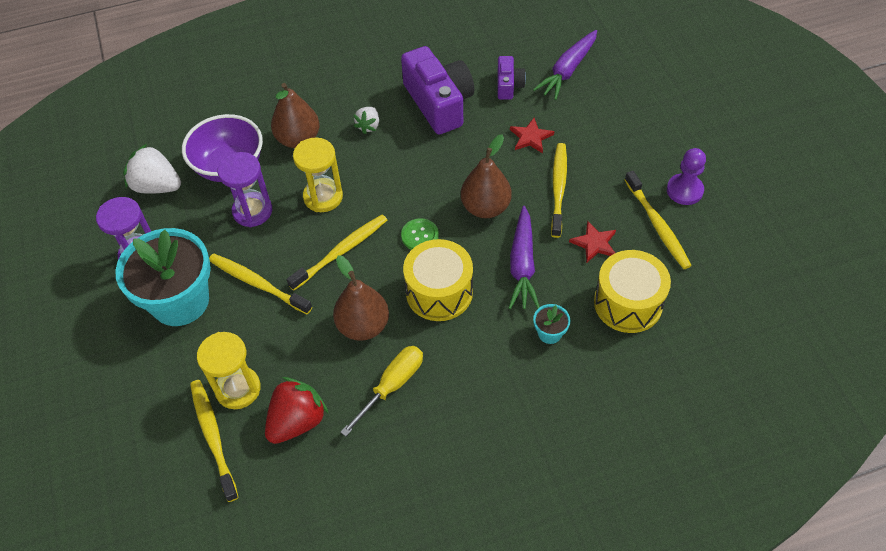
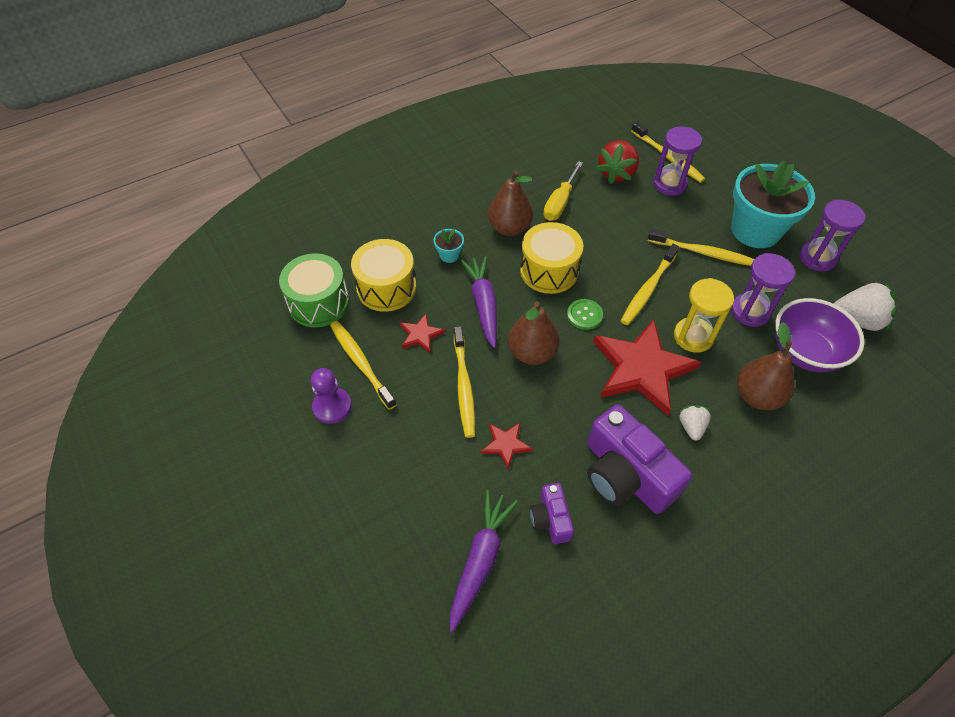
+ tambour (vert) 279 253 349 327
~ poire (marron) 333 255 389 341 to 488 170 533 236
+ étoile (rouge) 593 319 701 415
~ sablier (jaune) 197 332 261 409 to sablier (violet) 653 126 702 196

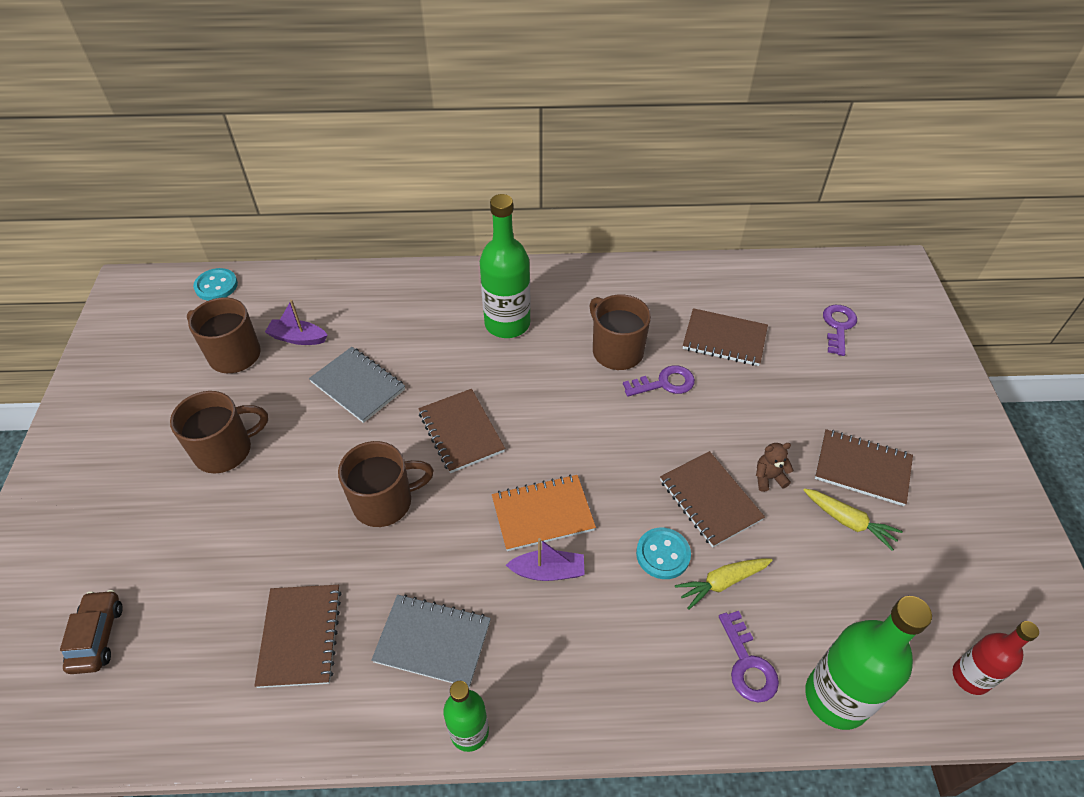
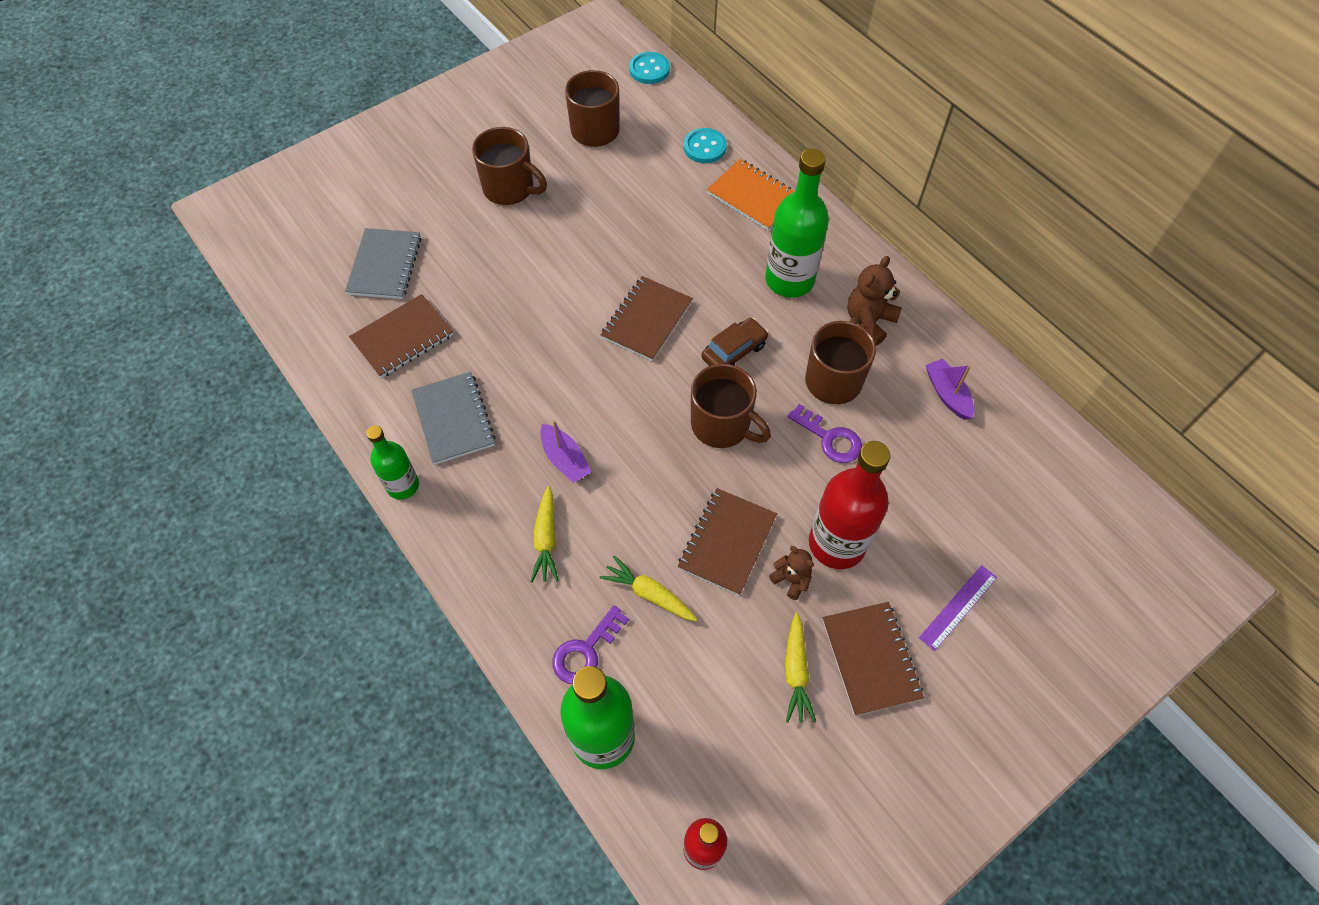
~ carnet (gris) 309 347 405 423 to 345 228 421 299
+ carotte (jaune) 530 486 559 582
~ bouton (turquoise) 636 528 691 579 to 684 128 727 163
~ tasse (marron) 338 441 434 527 to 691 363 771 448
~ voiture (marron) 60 590 123 674 to 701 318 769 366
~ carnet (orange) 492 475 596 551 to 707 159 795 230
+ bouteille (rouge) 809 441 891 569
+ ours en peluche (marron) 847 256 902 345
+ règle (violet) 919 565 997 651
~ bateau (violet) 265 300 328 345 to 925 359 974 420
- carnet (marron) 683 308 768 366
- clé (violet) 823 305 857 356

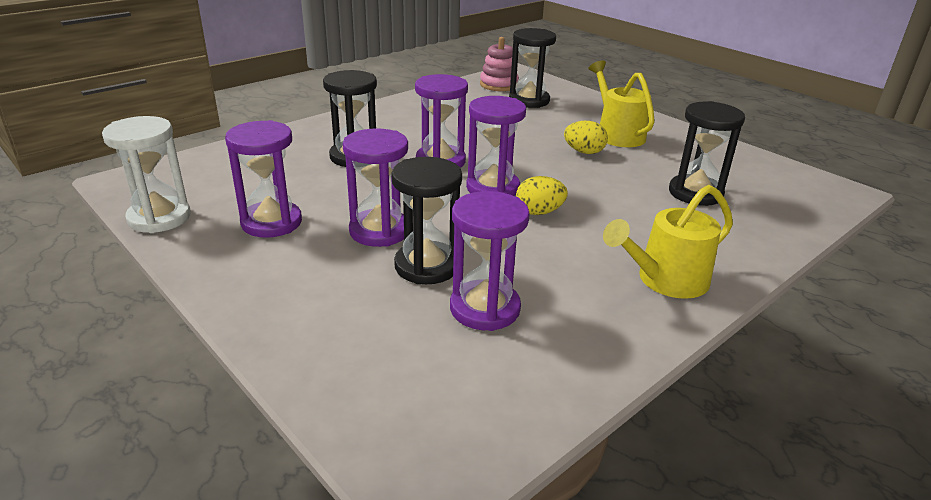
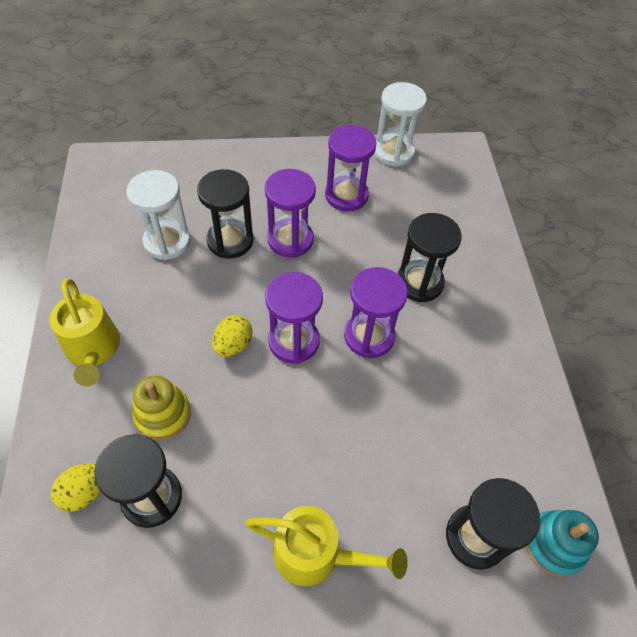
~ arrosoir (jaune) 603 185 733 299 = 49 278 120 386 150 degrees clockwise
~ œuf (jaune) 564 121 608 154 to 51 463 101 512
~ sablier (violet) 450 191 530 331 to sablier (blanc) 126 170 191 260
+ jouet à empiler (jaune) 132 375 191 440
~ jouet à empiler (rose) 480 37 519 91 to jouet à empiler (turquoise) 526 510 599 577

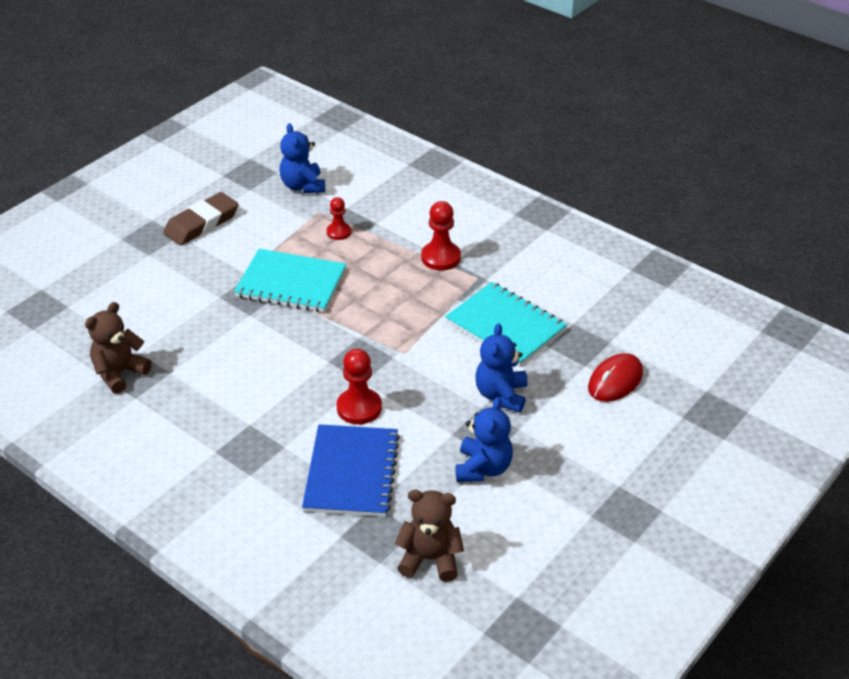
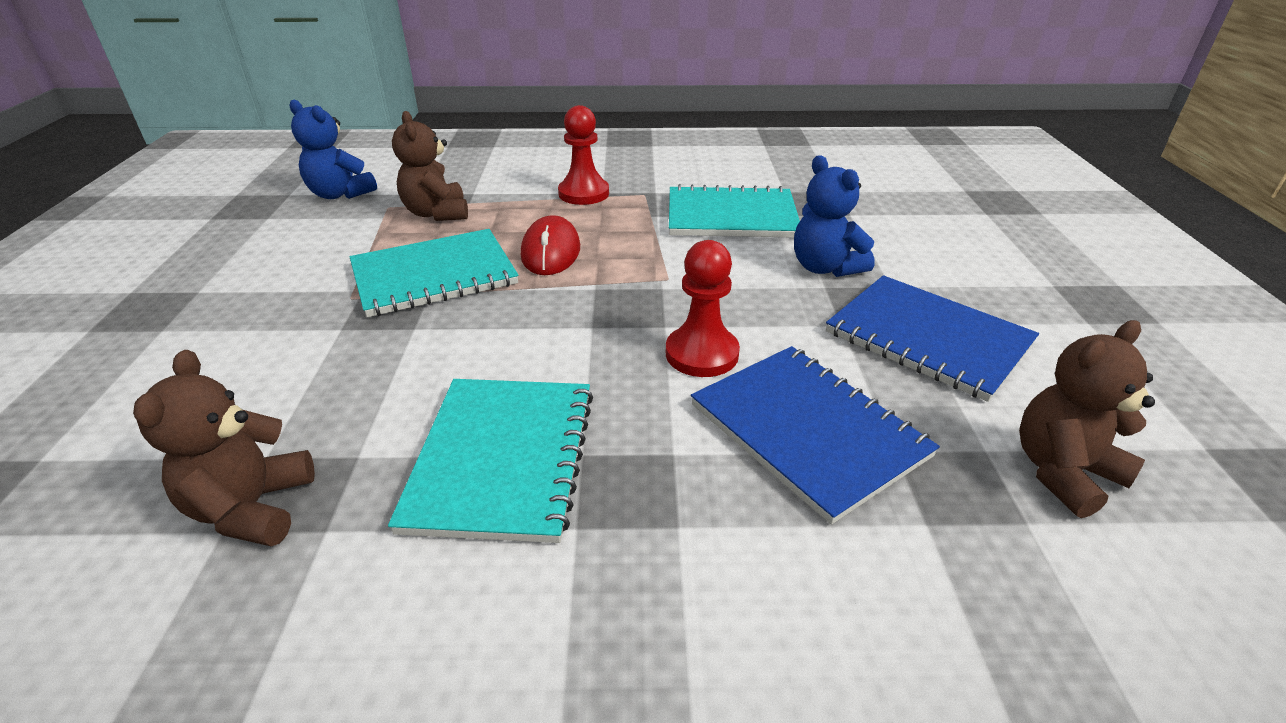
+ carnet (turquoise) 388 379 593 543
~ pion (rouge) 327 197 351 240 to ours en peluche (marron) 392 111 468 221
~ souris (rouge) 588 353 643 402 to 521 215 580 275
~ ours en peluche (bleu) 456 397 513 482 to carnet (bleu) 826 275 1039 402
- gomme (marron) 163 192 239 245

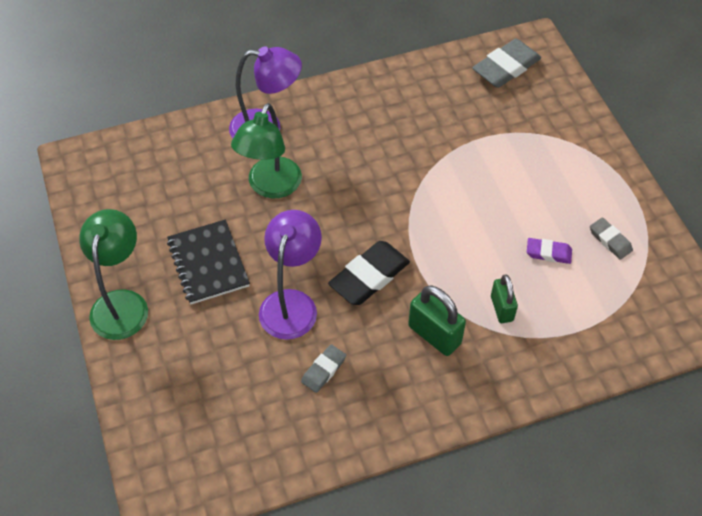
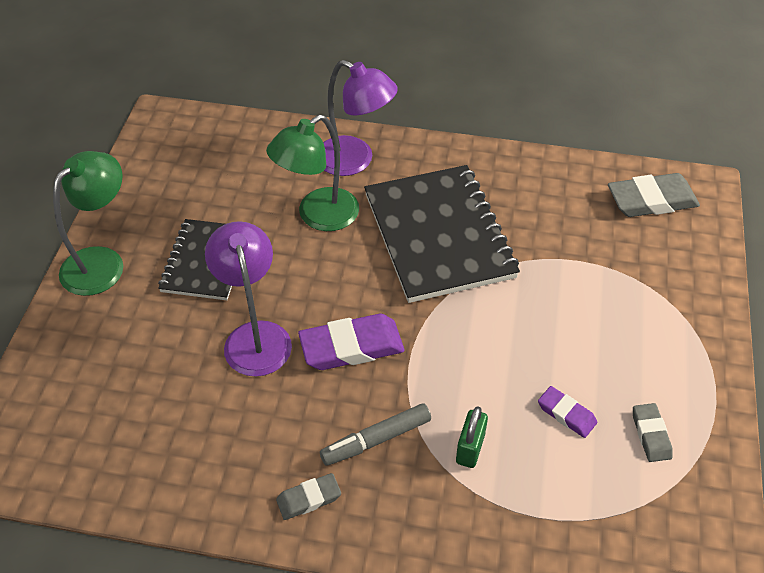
~ lampe (violet) 259 210 322 340 = 205 221 292 377 60 degrees counterclockwise
~ gomme (gris) 301 344 346 393 to 276 473 341 520
~ gomme (noir) 328 241 410 305 to gomme (violet) 298 314 404 370
~ cadenas (vert) 408 286 466 356 to feutre (gris) 320 404 431 466
+ carnet (noir) 364 165 520 303

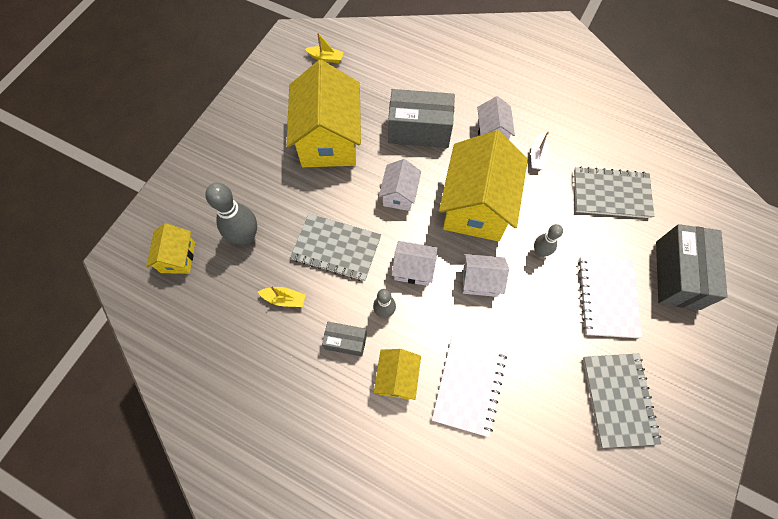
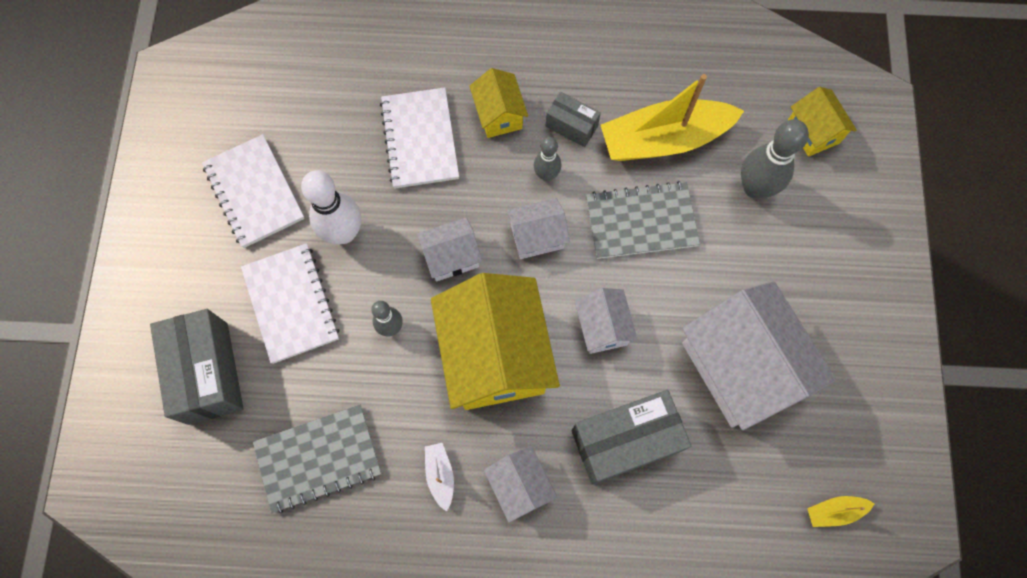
~ carnet (gris) 583 353 661 448 to carnet (blanc) 202 134 305 248
+ quille (blanc) 301 170 361 244
~ boîte (gris) 322 322 367 356 = 546 92 601 147 45 degrees clockwise
~ bateau (jaune) 258 285 306 307 = 601 74 744 161 x2.40
~ maison (jaune) 287 60 361 167 to maison (blanc) 682 281 836 430

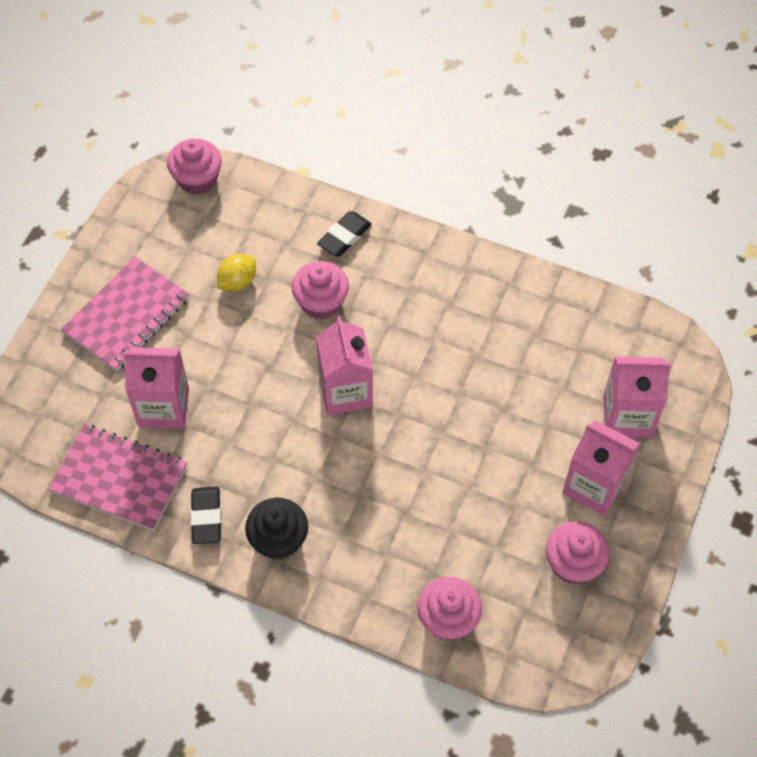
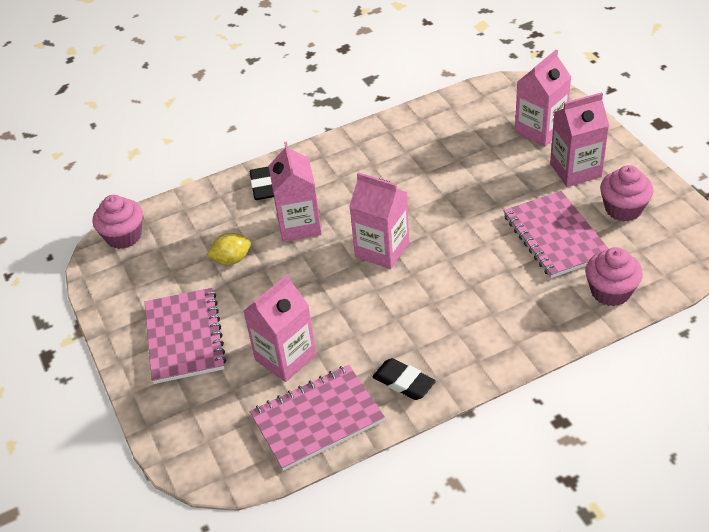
~ citron (jaune) 217 254 256 291 = 207 233 251 265 75 degrees clockwise
~ muffin (rose) 292 261 349 320 to brique de lait (rose) 268 142 322 242
+ carnet (rose) 503 191 609 278
- muffin (noir) 245 498 308 560

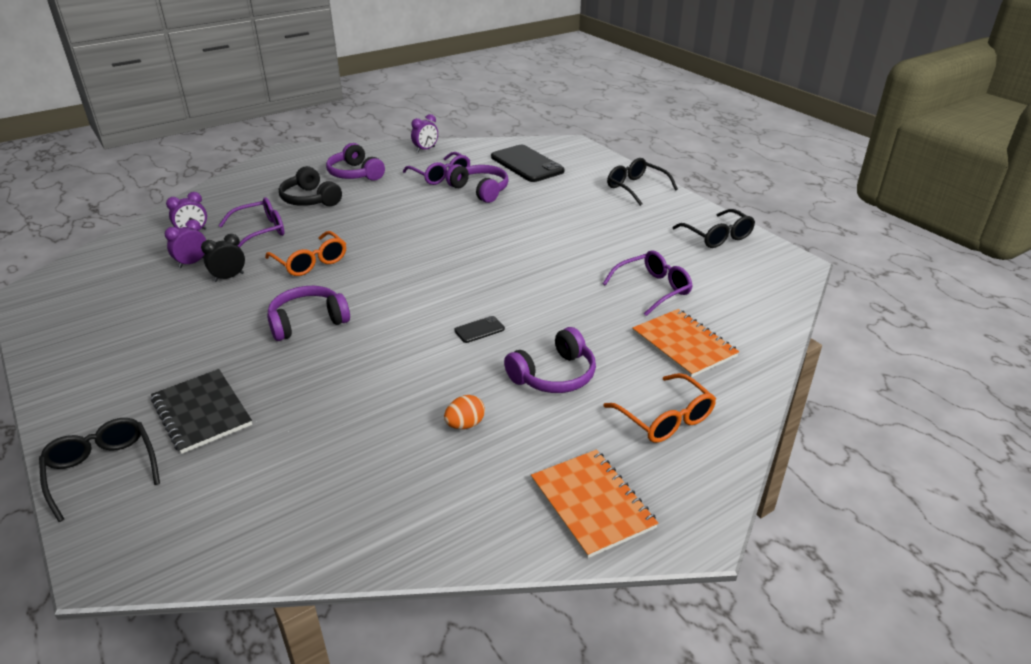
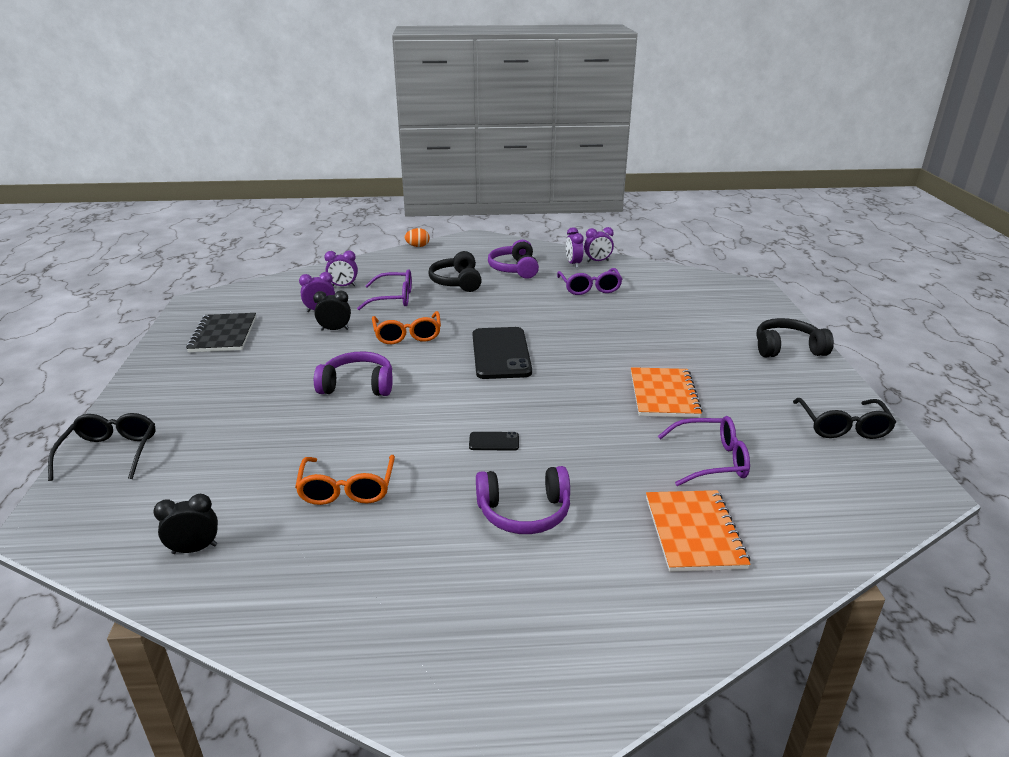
+ réveil (noir) 153 494 218 554
~ carnet (noir) 151 369 252 454 to 186 313 256 352
~ lunettes (orange) 604 373 716 443 to 295 455 395 505
~ œuf (orange) 444 395 485 429 to 405 228 430 247
~ téléphone (noir) 491 145 564 182 to 473 327 532 379
+ réveil (violet) 566 227 584 268
~ carnet (orange) 531 449 658 558 to 631 367 703 418
~ lunettes (noir) 607 158 678 206 to casque audio (noir) 756 318 834 357
- casque audio (violet) 446 164 509 203

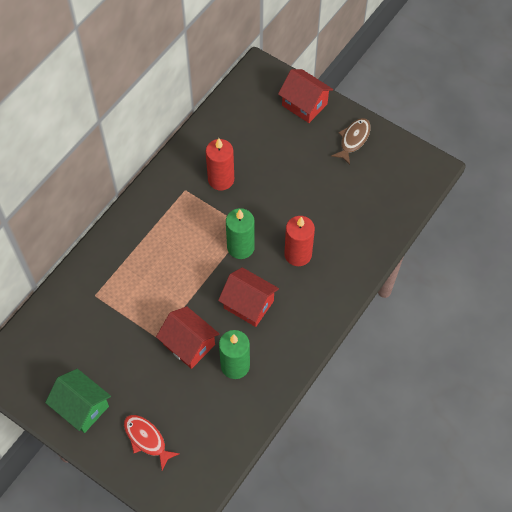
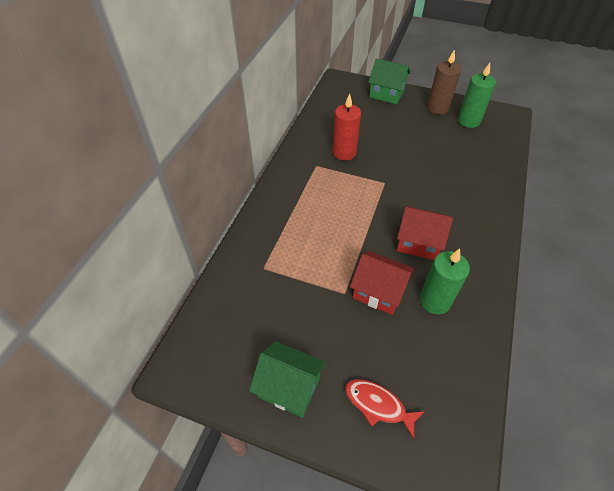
~ maison (rouge) 278 69 333 123 to maison (vert) 368 59 410 104
~ poisson (marron) 331 118 371 165 to bougie (marron) 427 49 461 115
~ bougie (vert) 226 208 255 259 to 458 63 496 128
- bougie (rouge) 284 216 315 266

